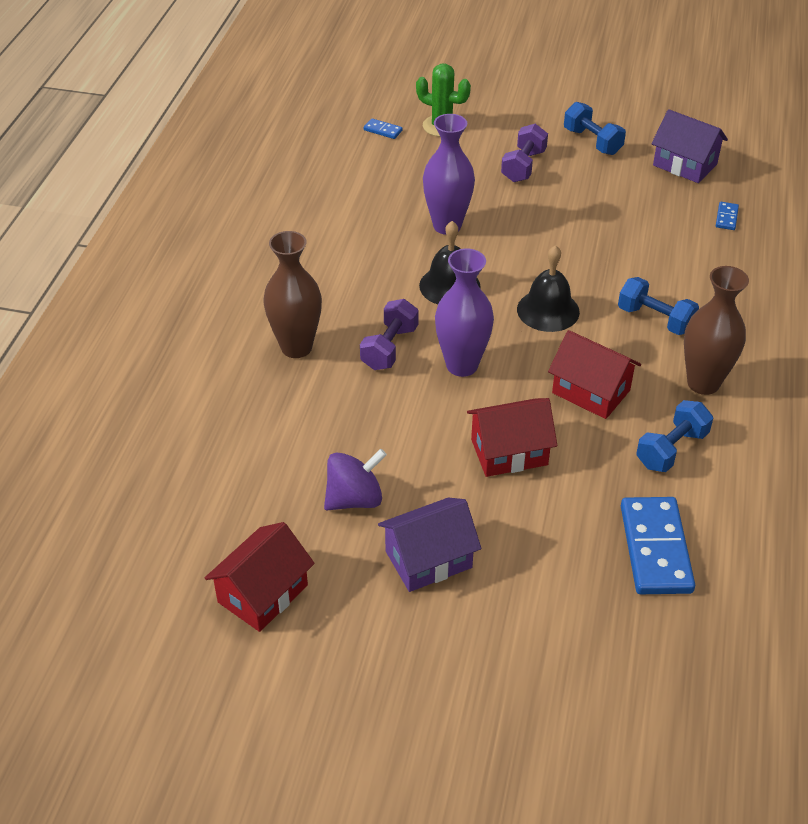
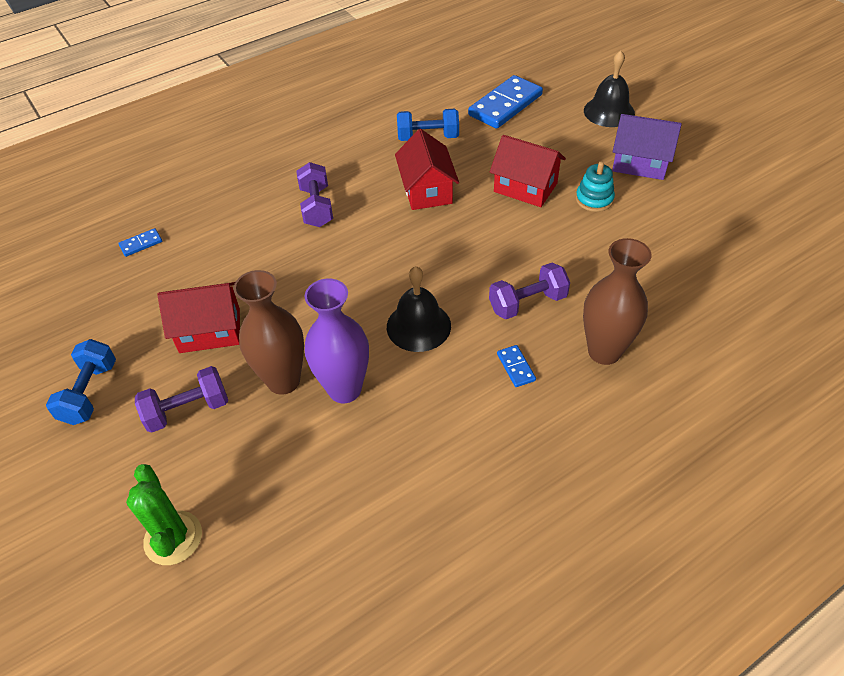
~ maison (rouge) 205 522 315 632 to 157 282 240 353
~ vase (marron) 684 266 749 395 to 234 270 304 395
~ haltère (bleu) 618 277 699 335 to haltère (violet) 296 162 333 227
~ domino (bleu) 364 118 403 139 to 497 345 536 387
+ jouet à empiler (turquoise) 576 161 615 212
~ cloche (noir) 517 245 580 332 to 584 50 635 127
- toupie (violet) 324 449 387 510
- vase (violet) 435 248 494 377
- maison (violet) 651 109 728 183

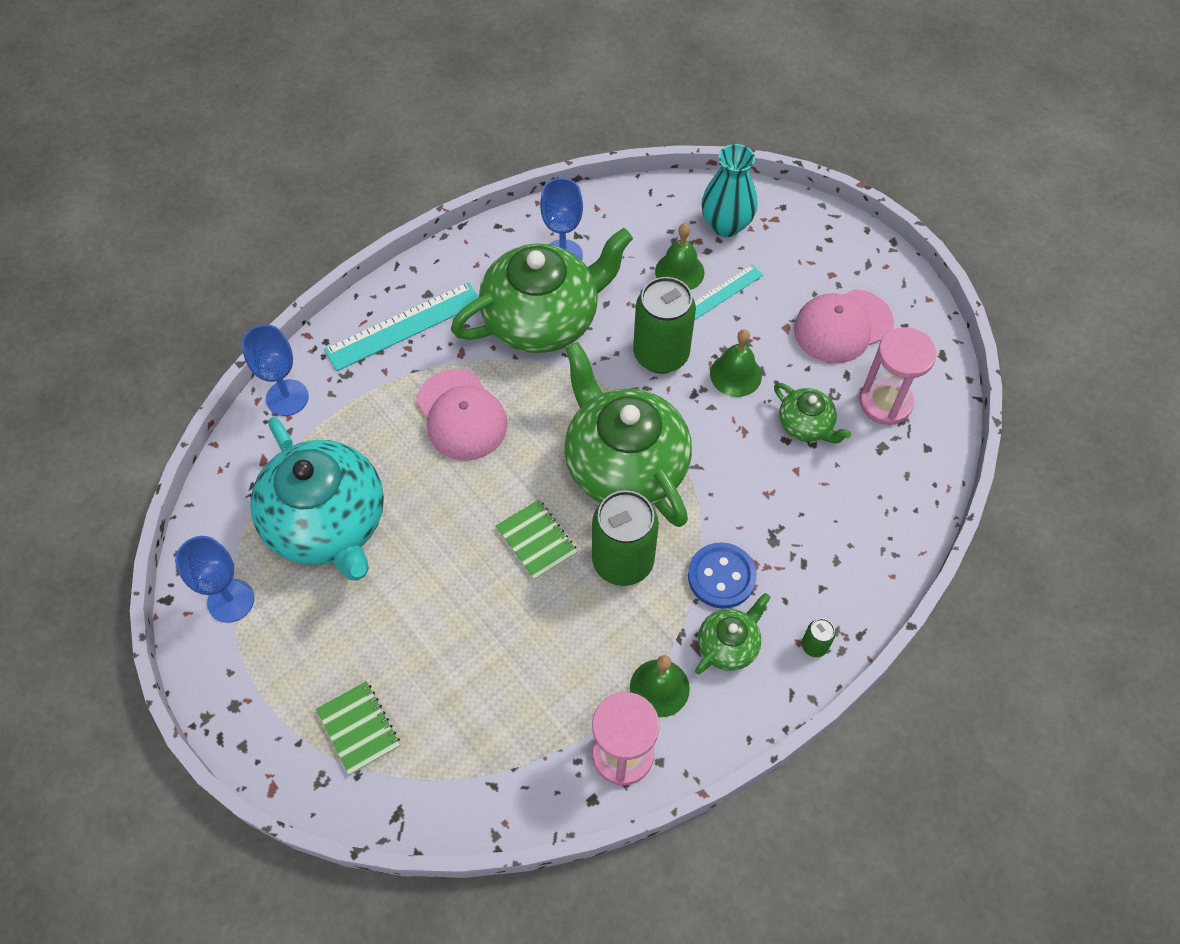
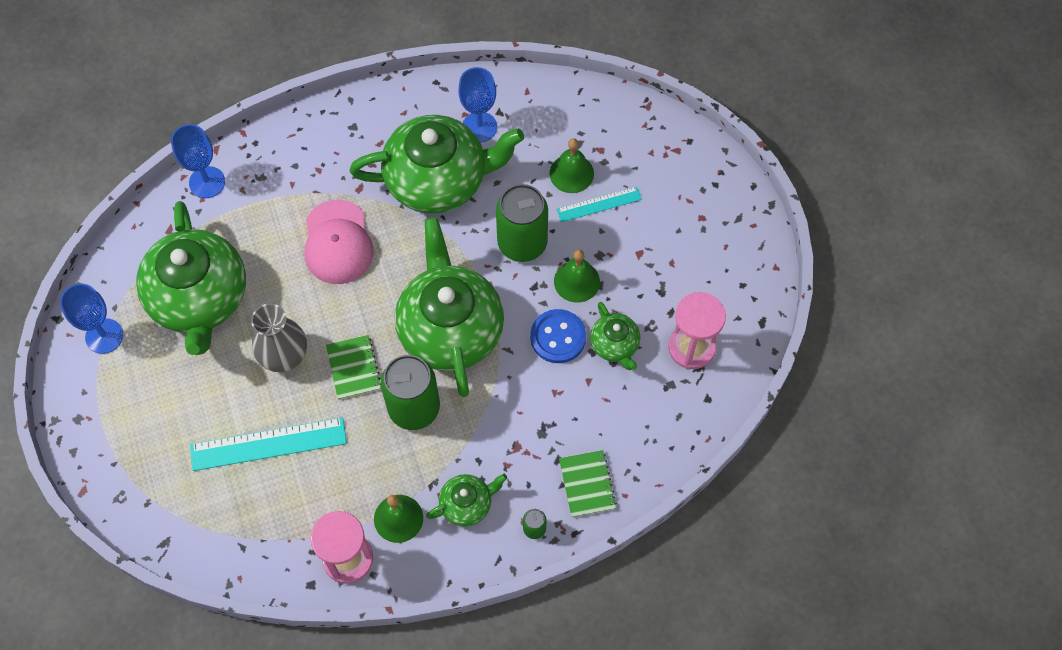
~ théière (turquoise) 250 417 384 581 to théière (vert) 136 201 246 355
~ règle (turquoise) 324 282 479 371 to 190 417 347 471
+ vase (gris) 251 303 307 372
~ bouton (bleu) 688 542 757 609 to 530 309 586 363
~ carnet (vert) 316 681 400 775 to 559 450 617 517
- vase (turquoise) 701 144 757 237
- casquette (rose) 794 289 894 363

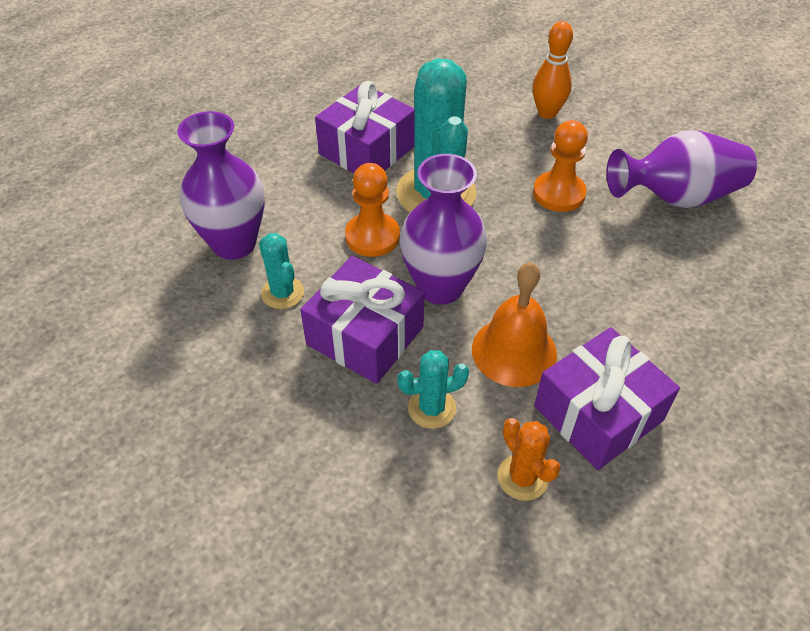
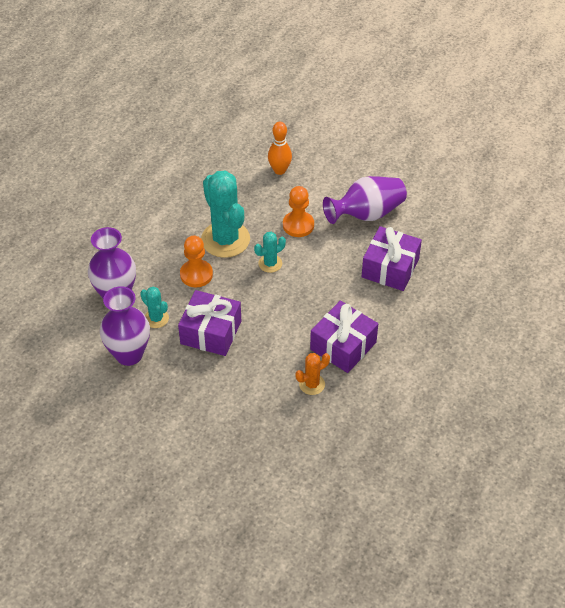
~ vase (violet) 400 154 487 305 to 100 286 150 366
~ cactus (turquoise) 397 350 469 429 to 254 232 286 273
~ cactus (orange) 497 418 561 501 = 296 353 330 395 75 degrees counterclockwise
~ cadeau (violet) 315 81 414 173 to 362 226 422 291
- cloche (orange) 472 262 557 387

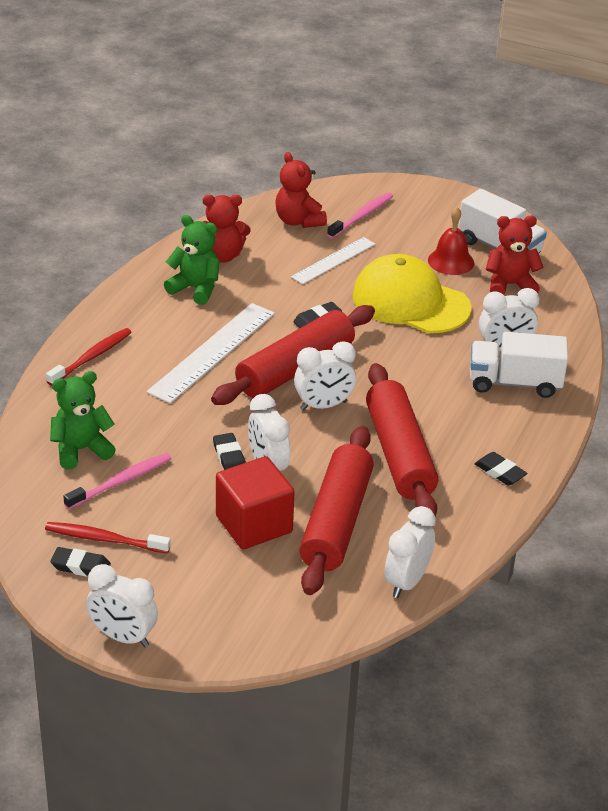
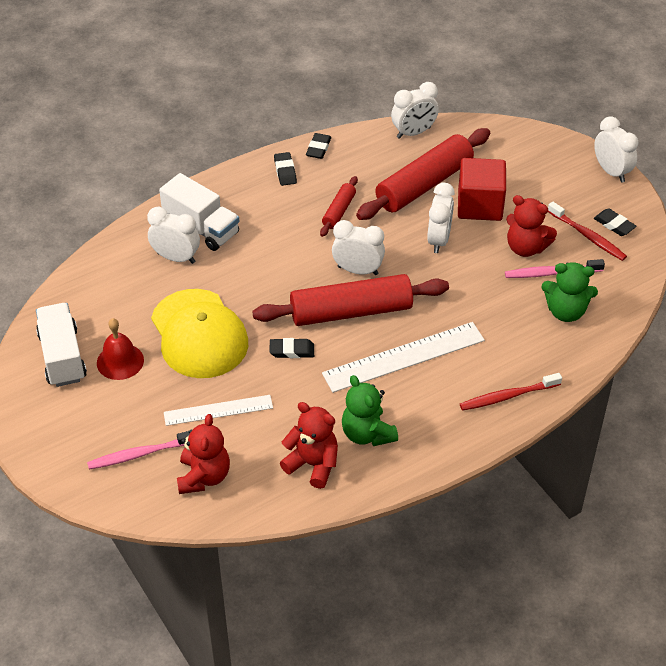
~ gomme (noir) 213 433 246 470 to 306 133 331 159
~ rouleau à pâtisserie (rouge) 366 363 438 516 = 320 176 358 237 x0.48
~ ours en peluche (rouge) 486 215 543 295 to 506 195 557 257

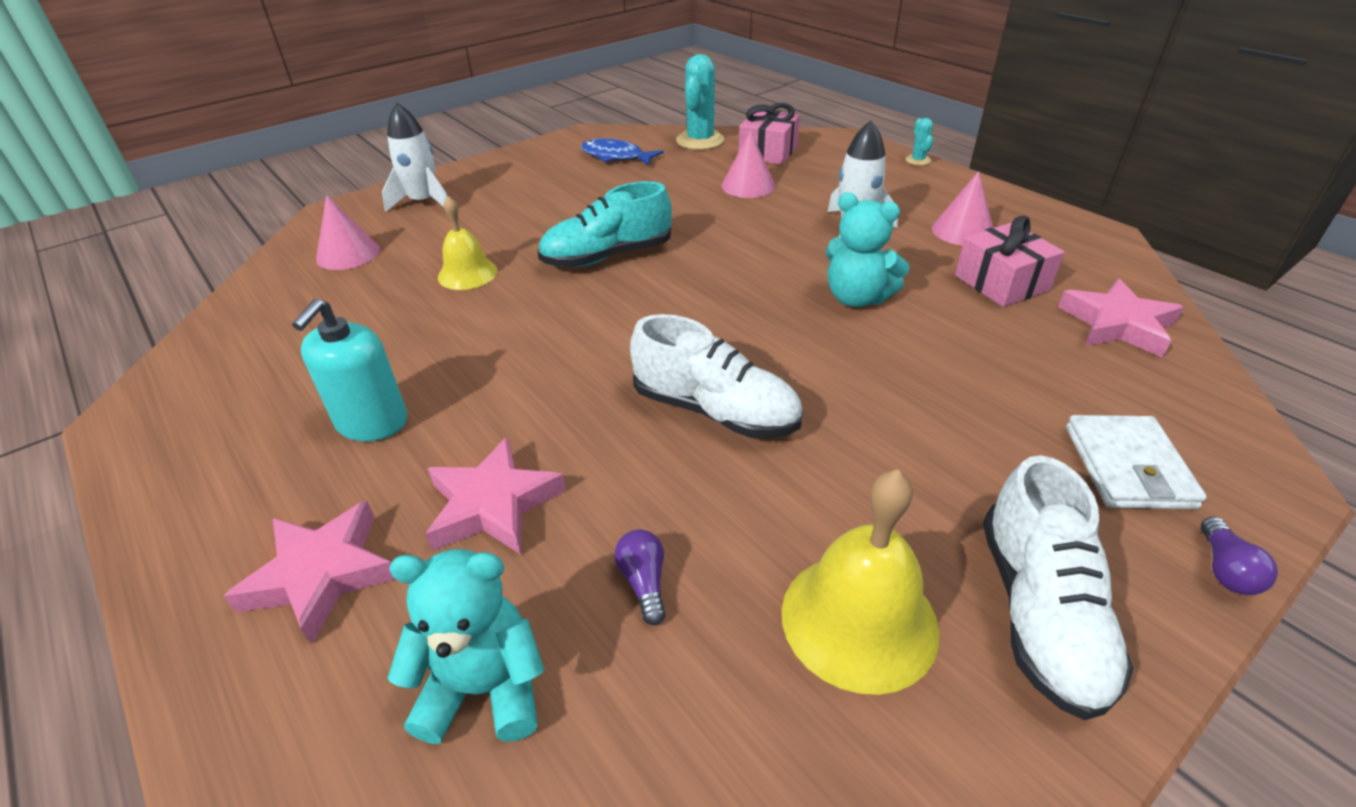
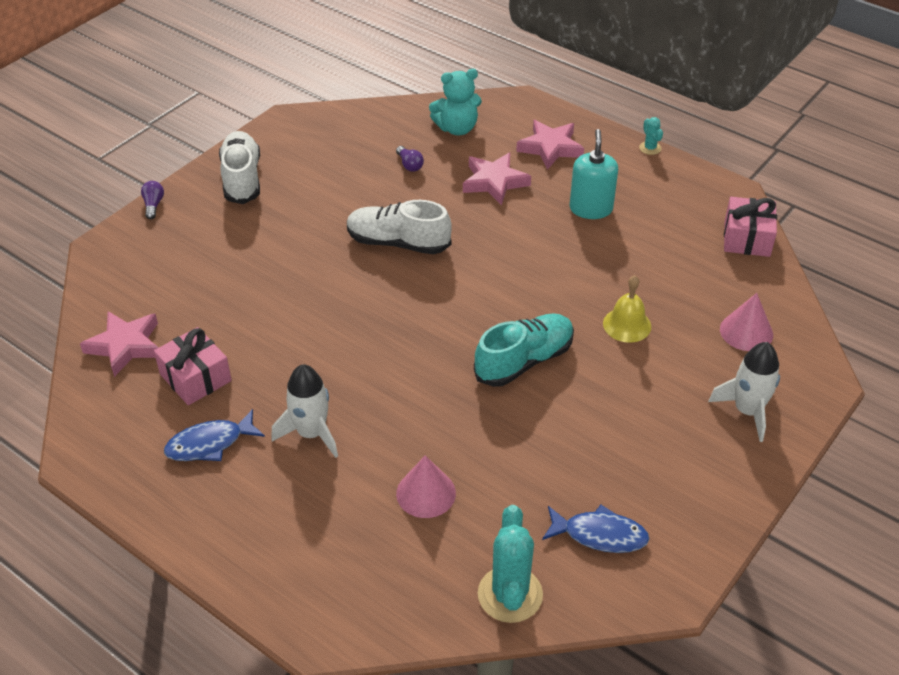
~ cône (rose) 932 171 993 246 to poisson (bleu) 164 409 265 461
~ cactus (turquoise) 905 118 933 165 to 639 117 663 155
~ cadeau (rose) 739 103 800 165 to 724 197 777 257
- cloche (jaune) 782 469 940 695
- ours en peluche (turquoise) 826 192 910 307
- portefeuille (blanc) 1066 415 1207 509

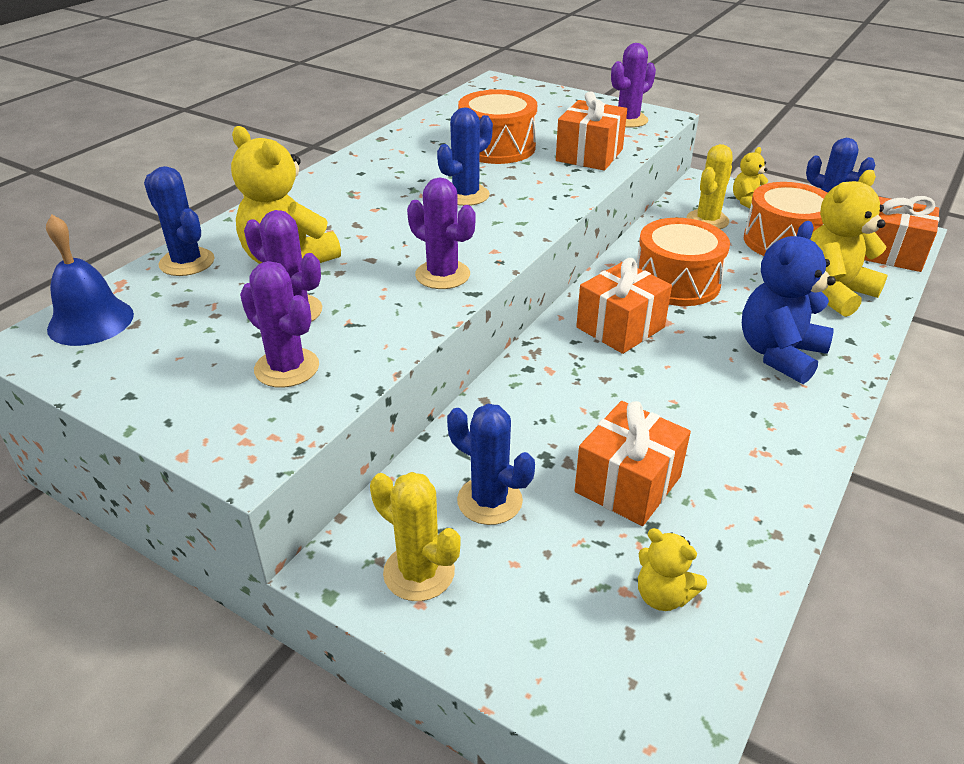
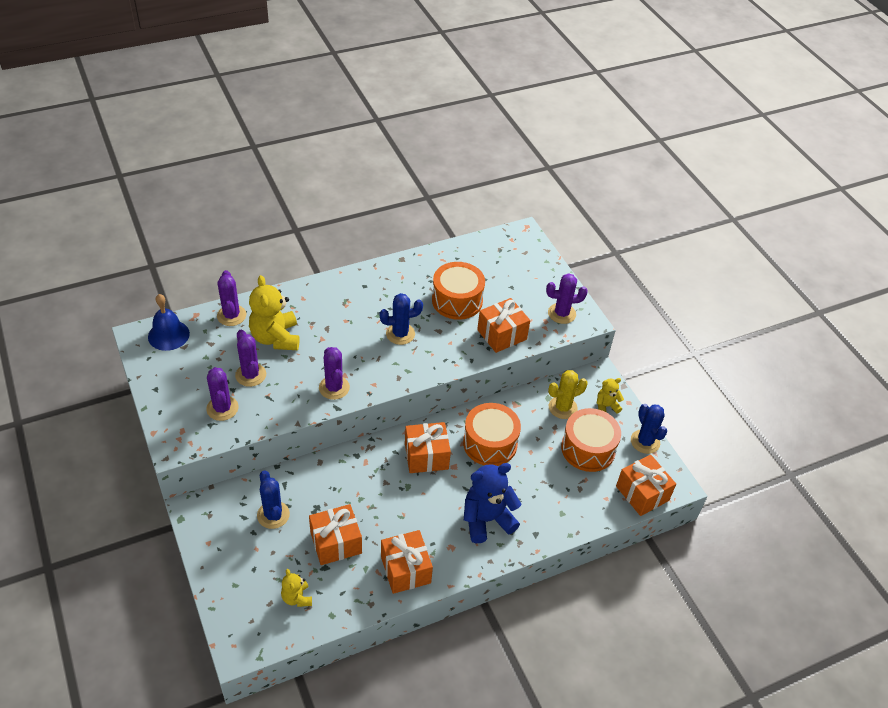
~ cactus (bleu) 144 166 215 276 to cactus (violet) 217 270 247 326
+ cadeau (orange) 381 530 433 594
- cactus (jaune) 370 472 461 601
- ours en peluche (jaune) 810 170 888 317

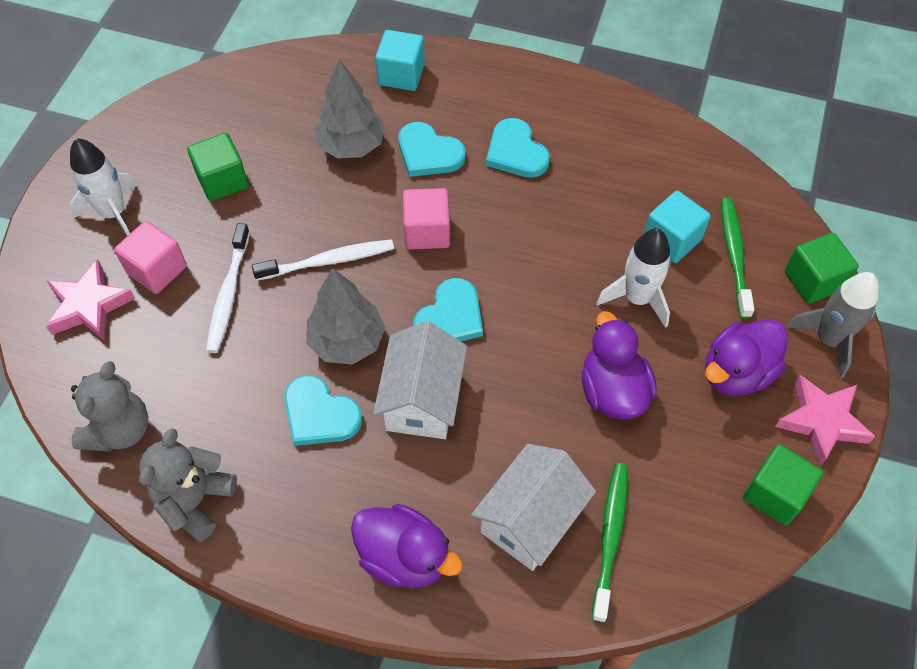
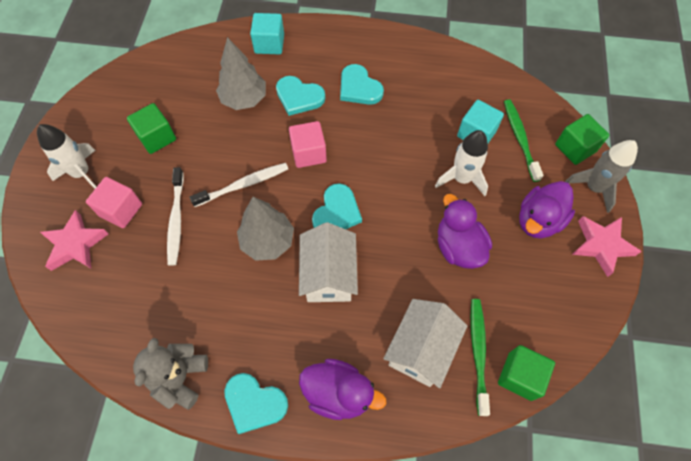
~ cœur (turquoise) 284 375 362 446 to 224 373 288 434
~ cube (vert) 743 444 823 526 to 498 345 555 401
- ours en peluche (gris) 71 361 148 452

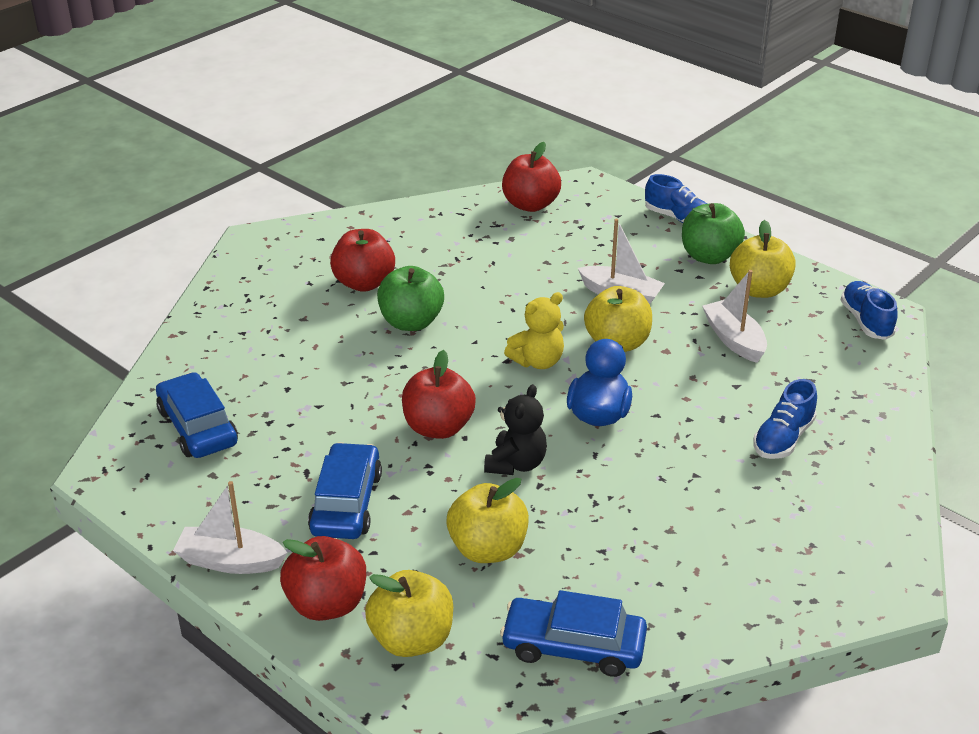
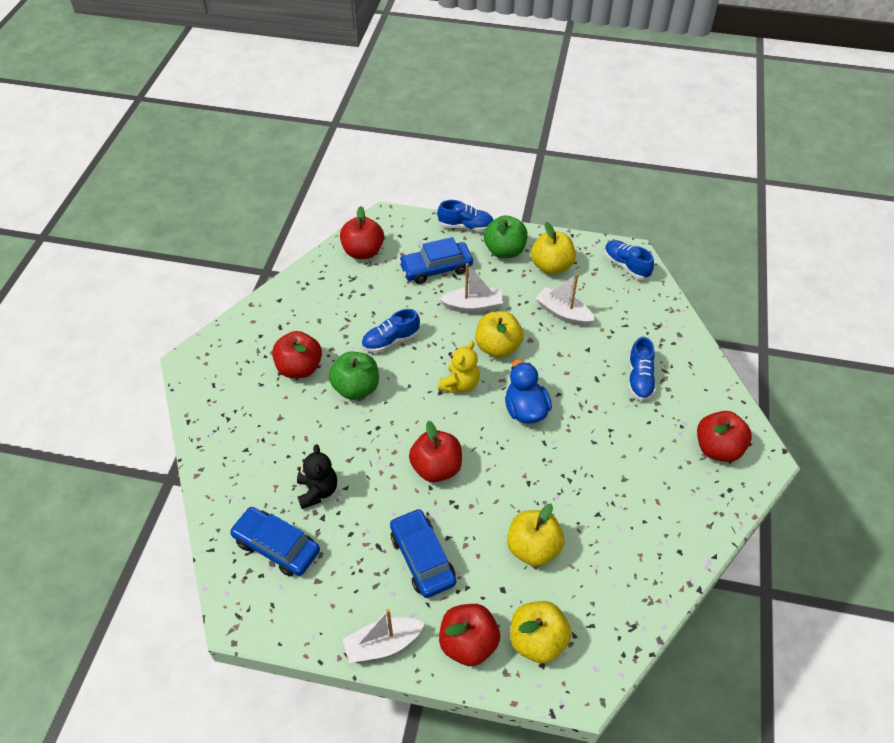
~ ours en peluche (noir) 484 384 547 475 to 297 444 337 509
+ chaussure (bleu) 361 309 420 353
~ voiture (bleu) 500 590 647 677 to 399 237 473 284
+ pomme (rouge) 697 411 752 462

